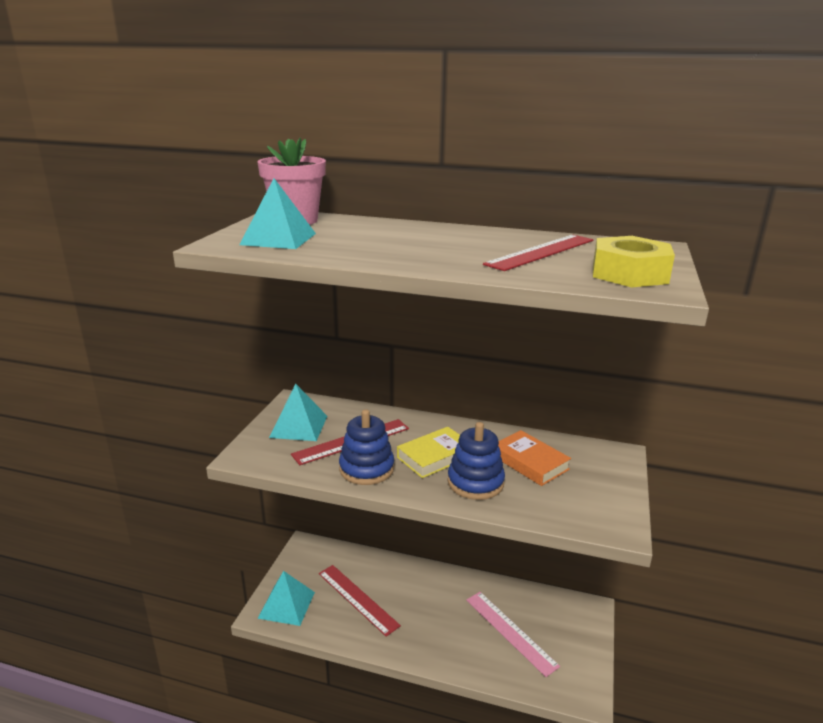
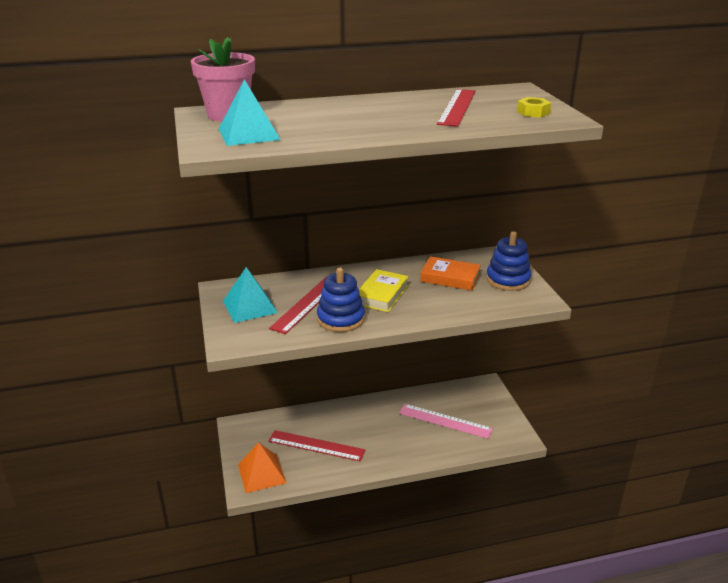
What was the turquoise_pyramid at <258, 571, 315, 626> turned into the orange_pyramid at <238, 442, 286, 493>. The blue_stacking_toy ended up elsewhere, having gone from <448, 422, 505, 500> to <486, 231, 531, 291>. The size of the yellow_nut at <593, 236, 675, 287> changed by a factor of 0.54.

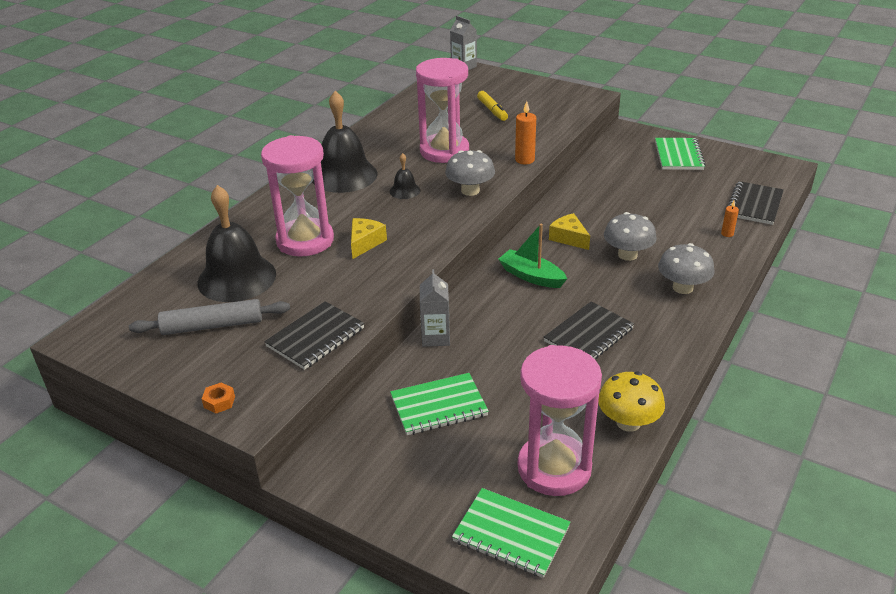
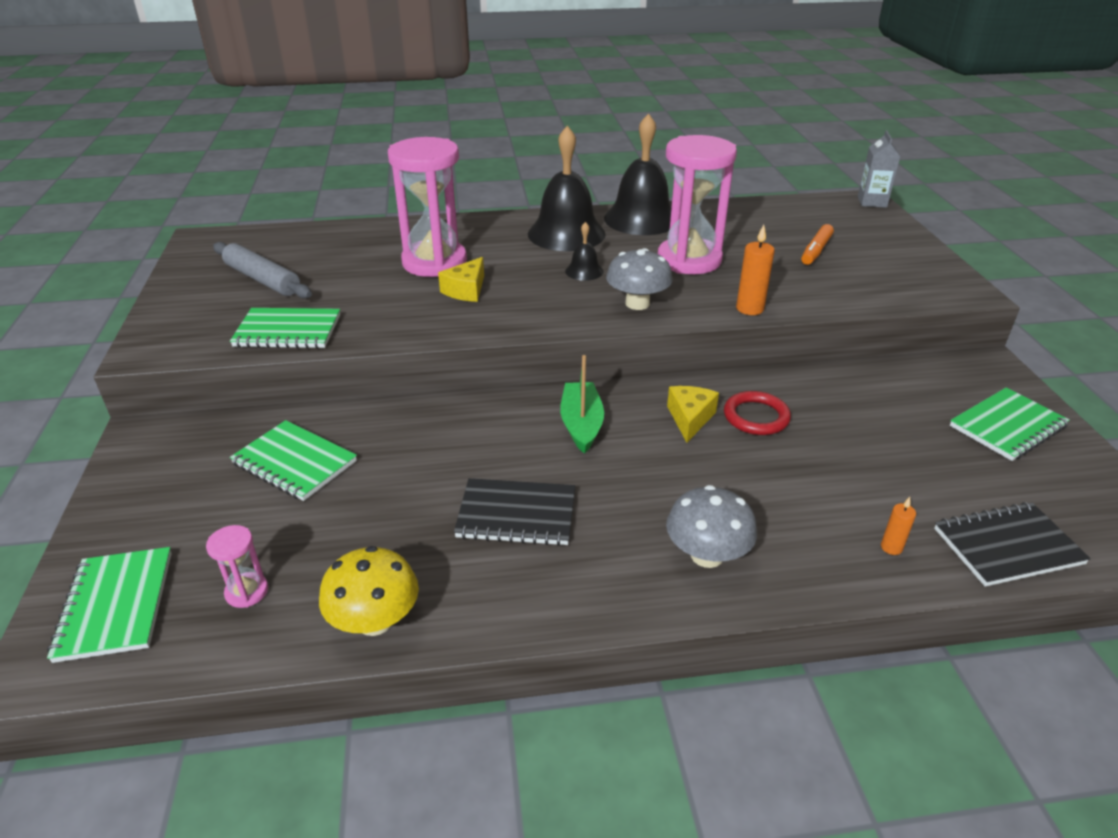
The black_bell ended up elsewhere, having gone from <198, 185, 276, 302> to <604, 113, 672, 235>. The second view lost the orange_nut at <202, 382, 235, 414>. What was the black_notebook at <264, 301, 364, 370> turned into the green_notebook at <230, 308, 340, 348>. The yellow_cheese at <351, 218, 387, 259> ended up facing another way, 135 degrees clockwise from before. The second view lost the grey_carton at <420, 269, 450, 347>. What was the yellow_marker at <477, 91, 508, 121> turned into the orange_marker at <801, 224, 834, 265>. The size of the pink_hourglass at <518, 345, 602, 496> changed by a factor of 0.42. The second view lost the grey_mushroom at <604, 212, 657, 261>. The second view gained the red_ring at <724, 391, 791, 435>.

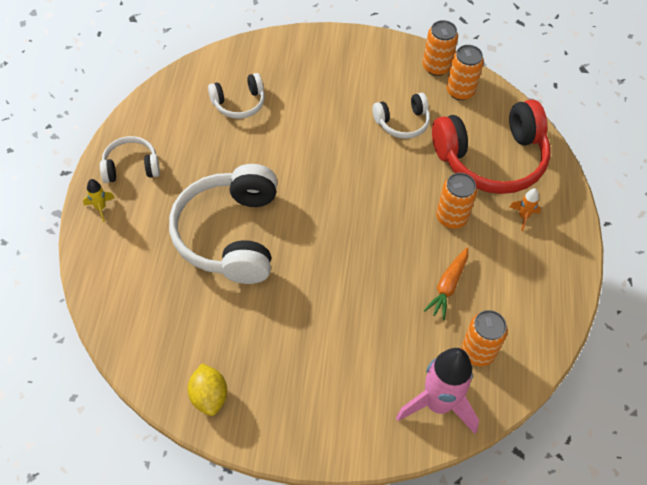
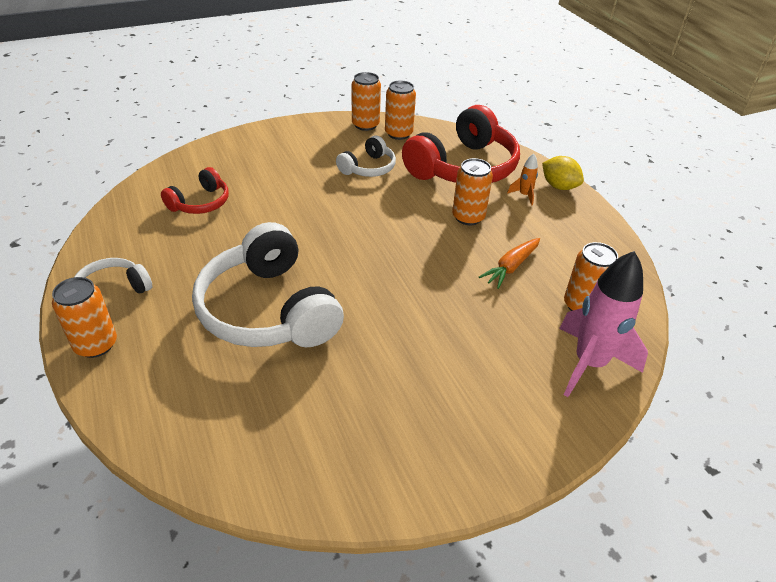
Where the yellow_rocket stood at <83, 179, 115, 223>, the orange_can came to stand at <52, 277, 117, 358>. The yellow_lemon ended up elsewhere, having gone from <188, 363, 227, 416> to <542, 156, 584, 190>. What was the white_headphones at <208, 73, 265, 119> turned into the red_headphones at <161, 167, 229, 214>. The orange_carrot at <424, 247, 468, 320> ended up facing another way, 45 degrees clockwise from before.

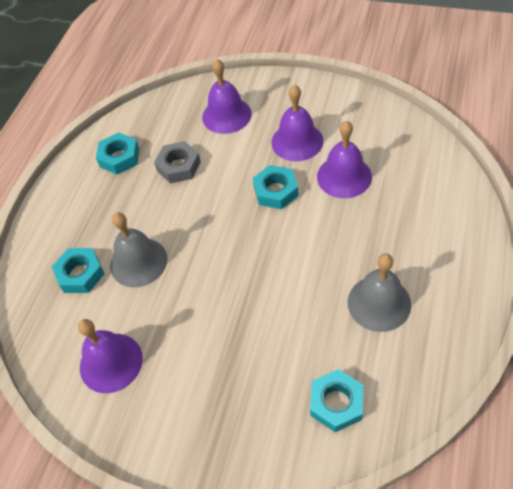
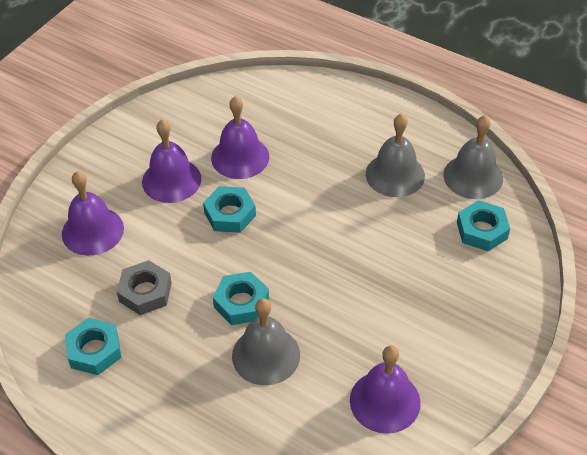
The turquoise_nut ended up elsewhere, having gone from <52, 248, 105, 293> to <213, 272, 269, 325>. The second view gained the grey_bell at <443, 116, 503, 199>.

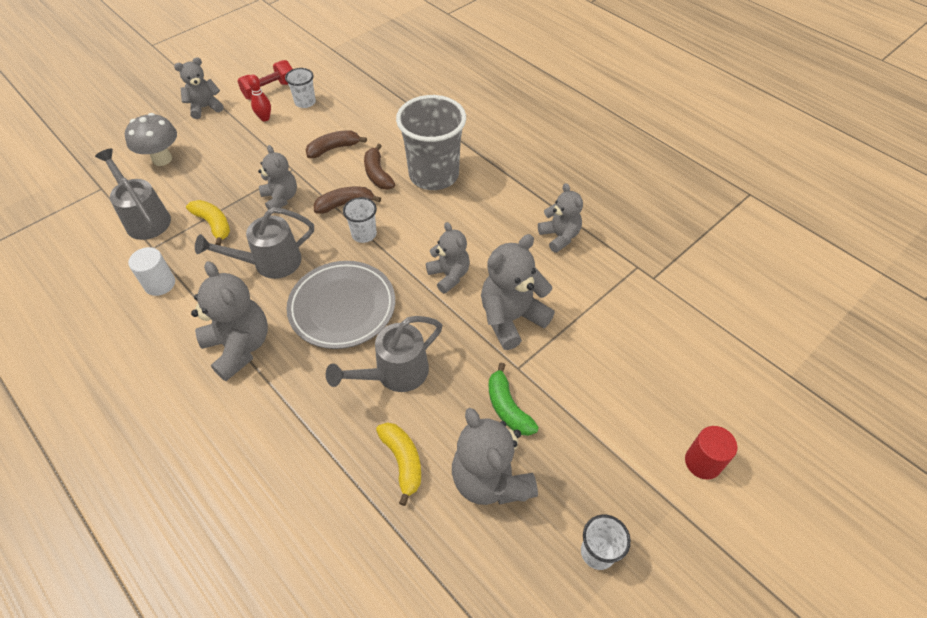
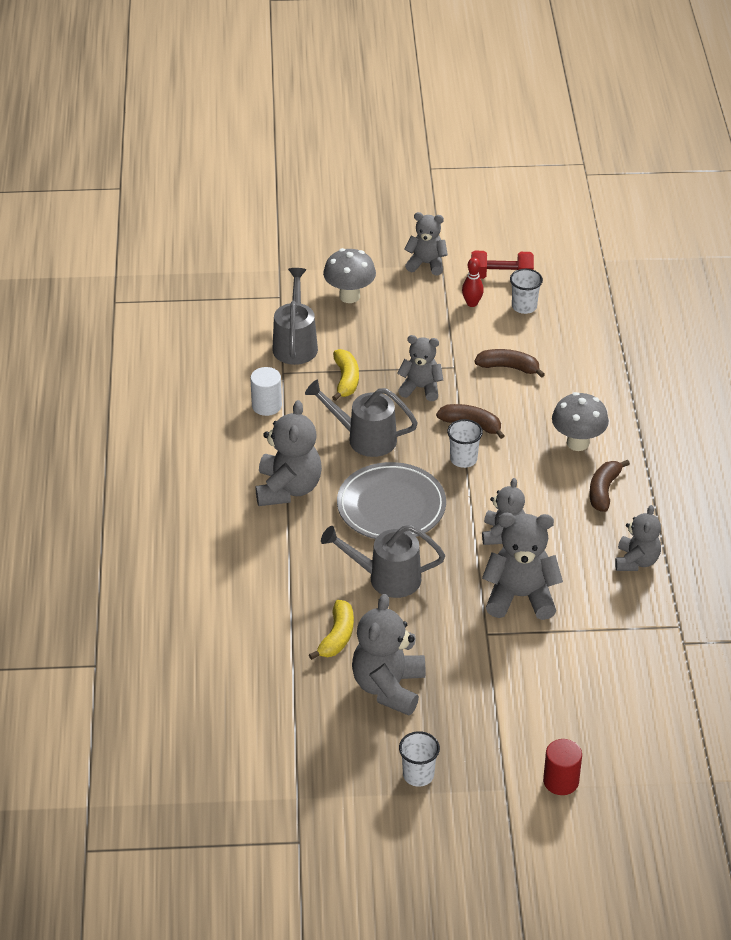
The grey_teddy_bear at <258, 145, 297, 210> ended up facing another way, 90 degrees counterclockwise from before. The brown_banana ended up elsewhere, having gone from <364, 143, 395, 190> to <589, 460, 630, 512>. Where the grey_cup stood at <396, 95, 466, 190>, the grey_mushroom came to stand at <552, 392, 609, 451>. The second view lost the green_banana at <489, 363, 539, 436>.

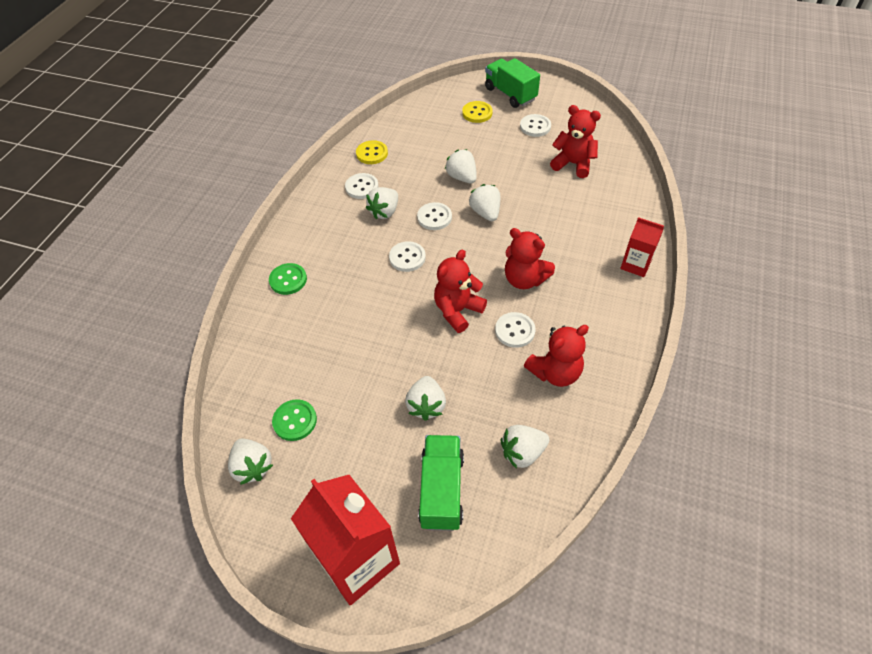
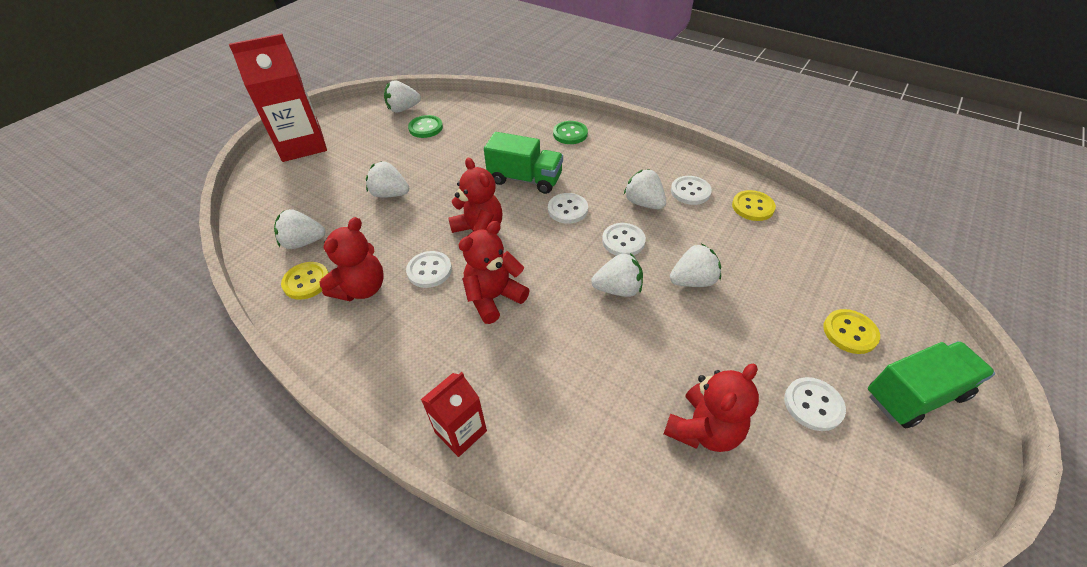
The green_truck ended up elsewhere, having gone from <418, 435, 464, 531> to <484, 132, 563, 194>. The white_strawberry at <500, 425, 549, 469> ended up facing another way, 90 degrees counterclockwise from before. The red_teddy_bear at <524, 325, 589, 387> ended up facing another way, 135 degrees counterclockwise from before. The second view gained the yellow_button at <281, 262, 329, 300>.

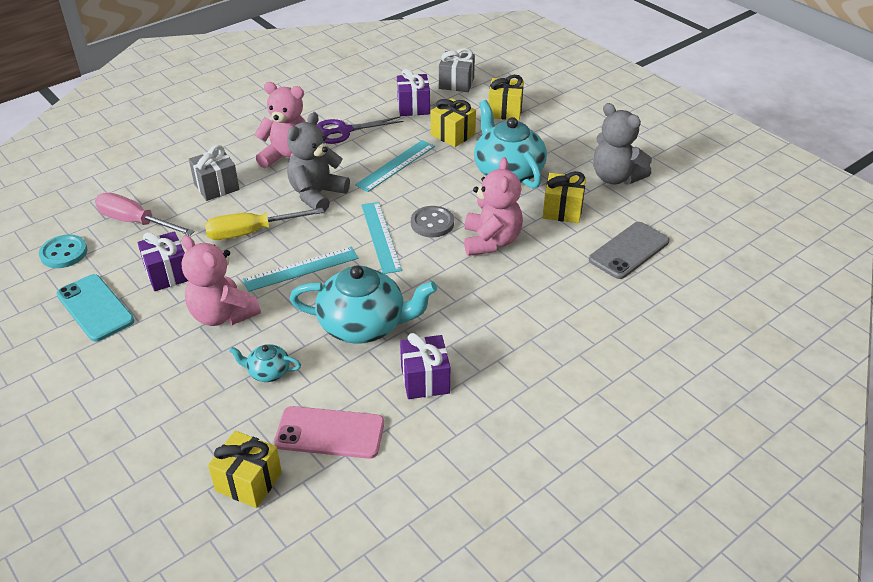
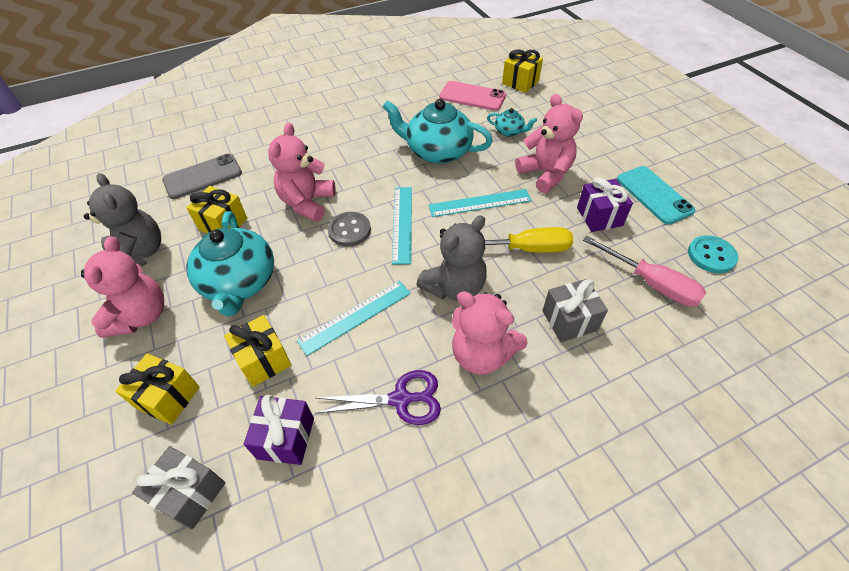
The second view lost the purple_gift at <400, 333, 450, 399>. The second view gained the pink_teddy_bear at <81, 236, 164, 338>.

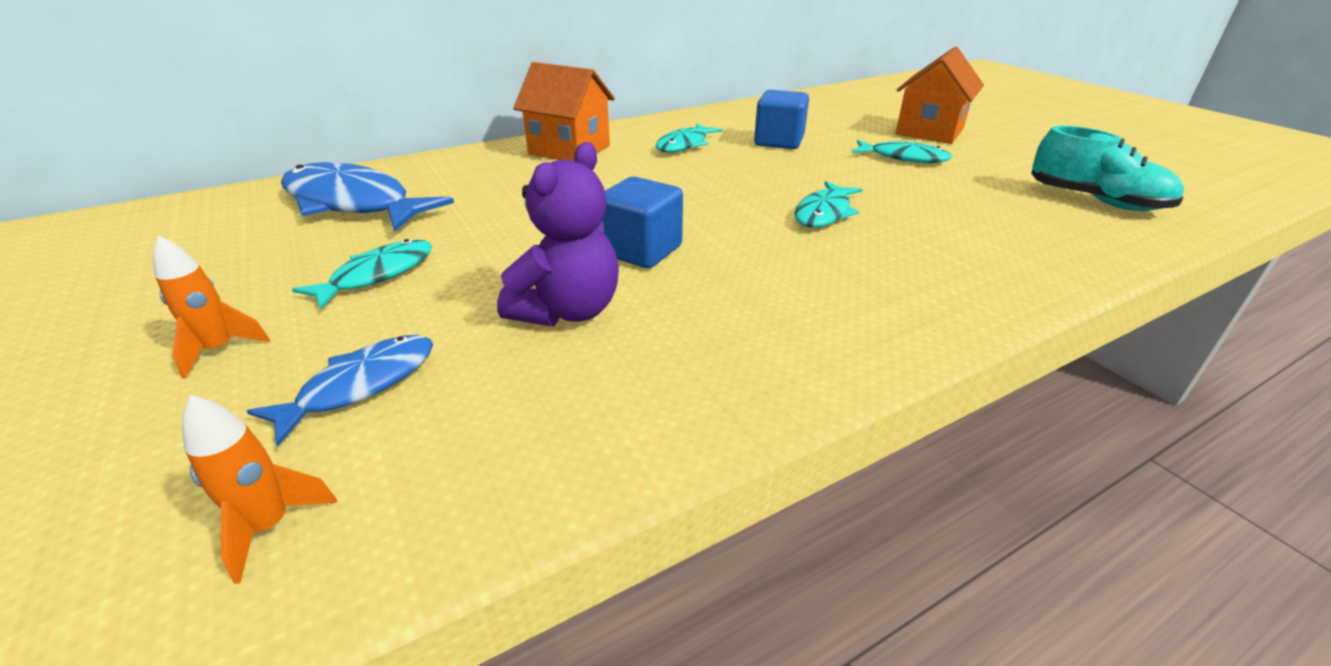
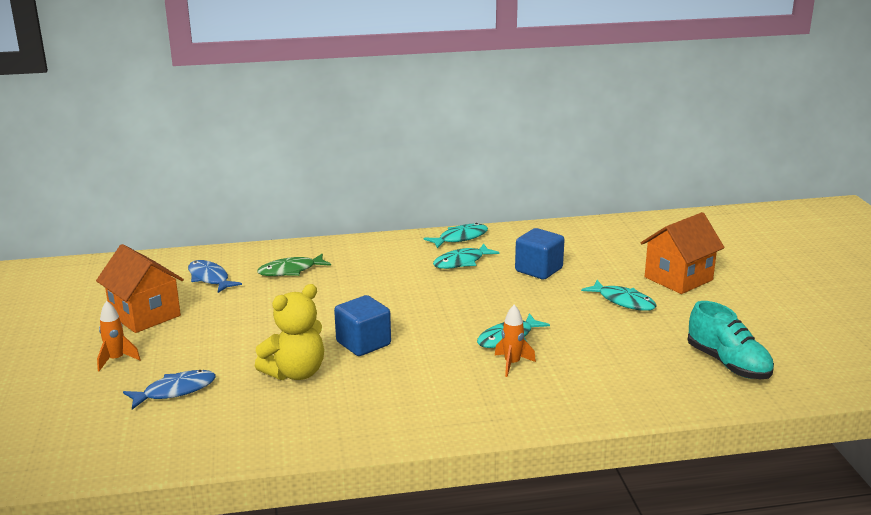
The orange_rocket ended up elsewhere, having gone from <182, 395, 337, 584> to <495, 305, 536, 377>. The size of the blue_fish at <281, 162, 454, 232> changed by a factor of 0.56. The turquoise_fish ended up elsewhere, having gone from <292, 239, 432, 310> to <424, 223, 488, 249>. What was the purple_teddy_bear at <497, 142, 619, 326> turned into the yellow_teddy_bear at <255, 284, 324, 380>. The orange_house ended up elsewhere, having gone from <513, 62, 615, 161> to <96, 244, 184, 333>. The second view gained the green_fish at <257, 254, 331, 276>.

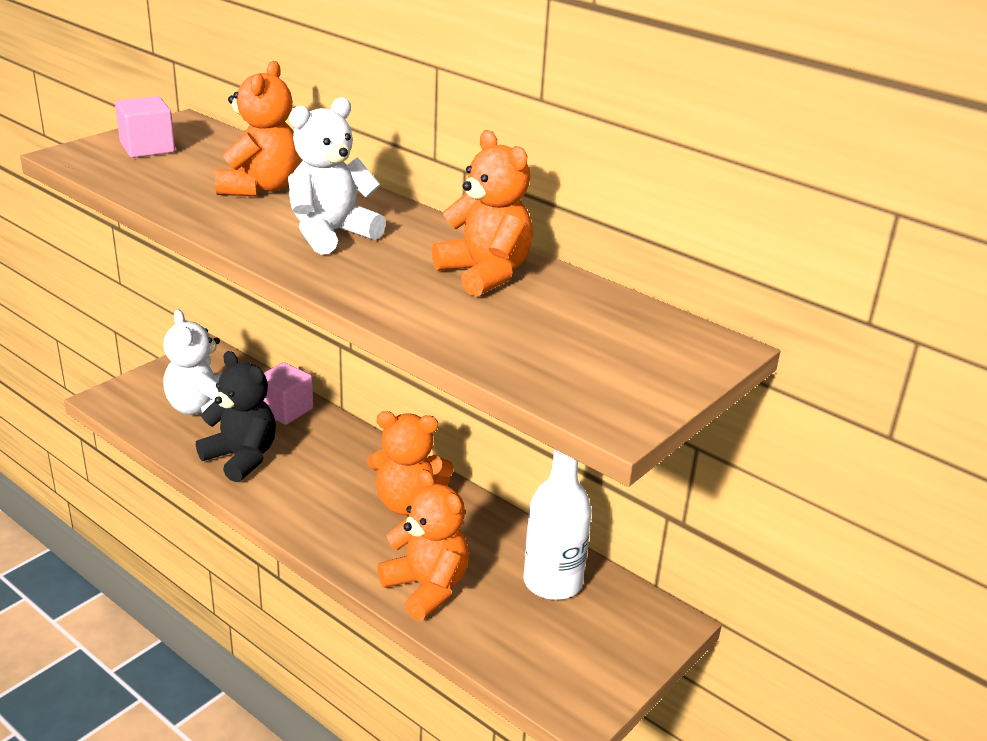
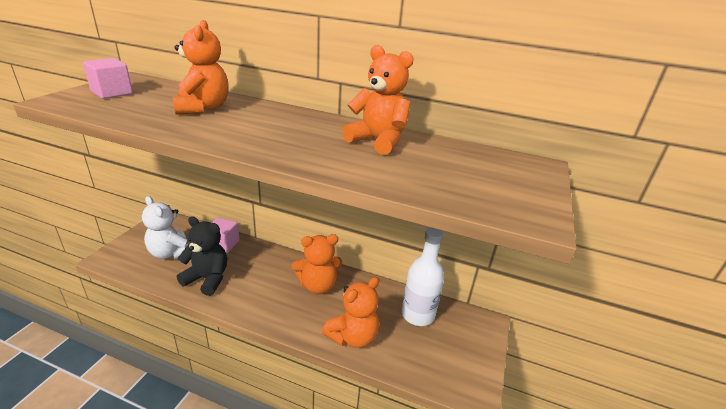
The second view lost the white_teddy_bear at <288, 97, 386, 255>. The orange_teddy_bear at <377, 469, 469, 621> ended up facing another way, 105 degrees clockwise from before.

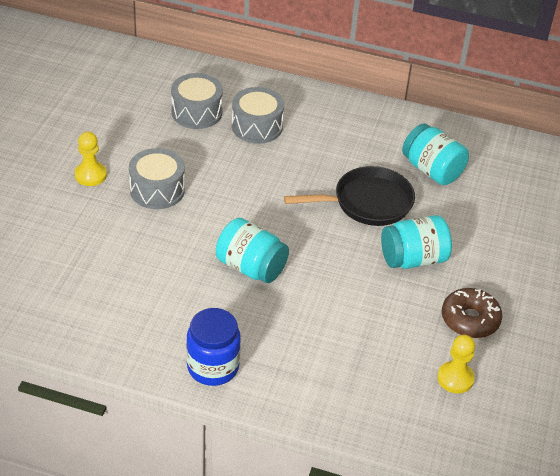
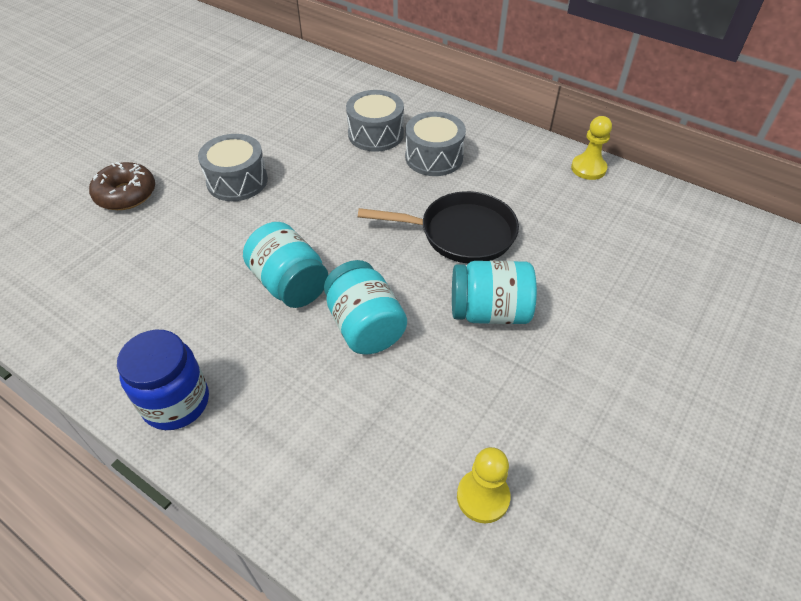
The yellow_pawn ended up elsewhere, having gone from <75, 132, 107, 186> to <571, 116, 612, 180>. The grey_drum ended up elsewhere, having gone from <171, 73, 223, 129> to <405, 112, 466, 176>. The turquoise_jar ended up elsewhere, having gone from <402, 123, 469, 185> to <324, 260, 407, 355>. The brown_donut ended up elsewhere, having gone from <442, 288, 502, 338> to <89, 162, 155, 210>.

